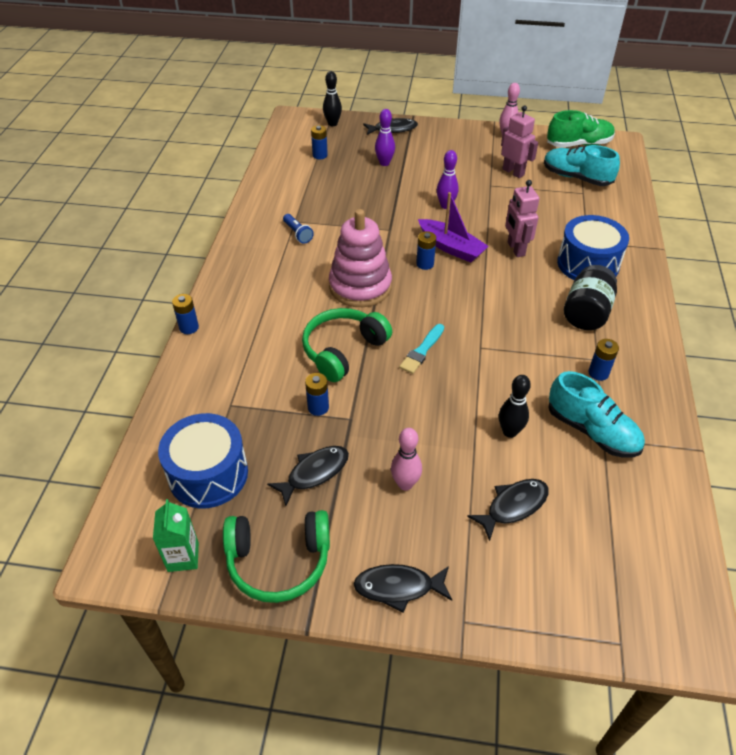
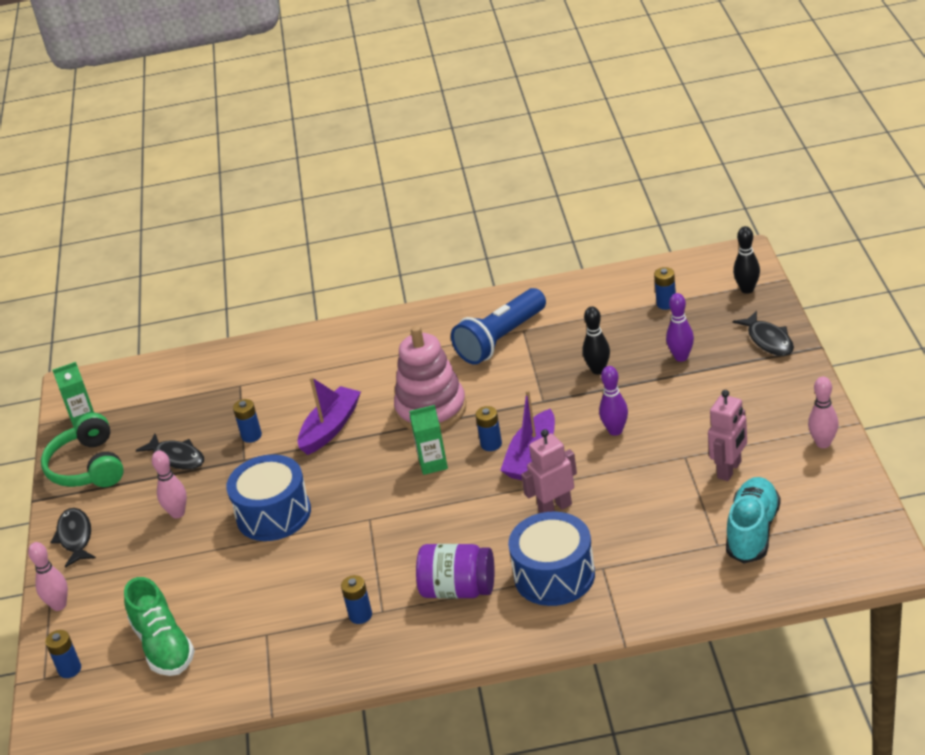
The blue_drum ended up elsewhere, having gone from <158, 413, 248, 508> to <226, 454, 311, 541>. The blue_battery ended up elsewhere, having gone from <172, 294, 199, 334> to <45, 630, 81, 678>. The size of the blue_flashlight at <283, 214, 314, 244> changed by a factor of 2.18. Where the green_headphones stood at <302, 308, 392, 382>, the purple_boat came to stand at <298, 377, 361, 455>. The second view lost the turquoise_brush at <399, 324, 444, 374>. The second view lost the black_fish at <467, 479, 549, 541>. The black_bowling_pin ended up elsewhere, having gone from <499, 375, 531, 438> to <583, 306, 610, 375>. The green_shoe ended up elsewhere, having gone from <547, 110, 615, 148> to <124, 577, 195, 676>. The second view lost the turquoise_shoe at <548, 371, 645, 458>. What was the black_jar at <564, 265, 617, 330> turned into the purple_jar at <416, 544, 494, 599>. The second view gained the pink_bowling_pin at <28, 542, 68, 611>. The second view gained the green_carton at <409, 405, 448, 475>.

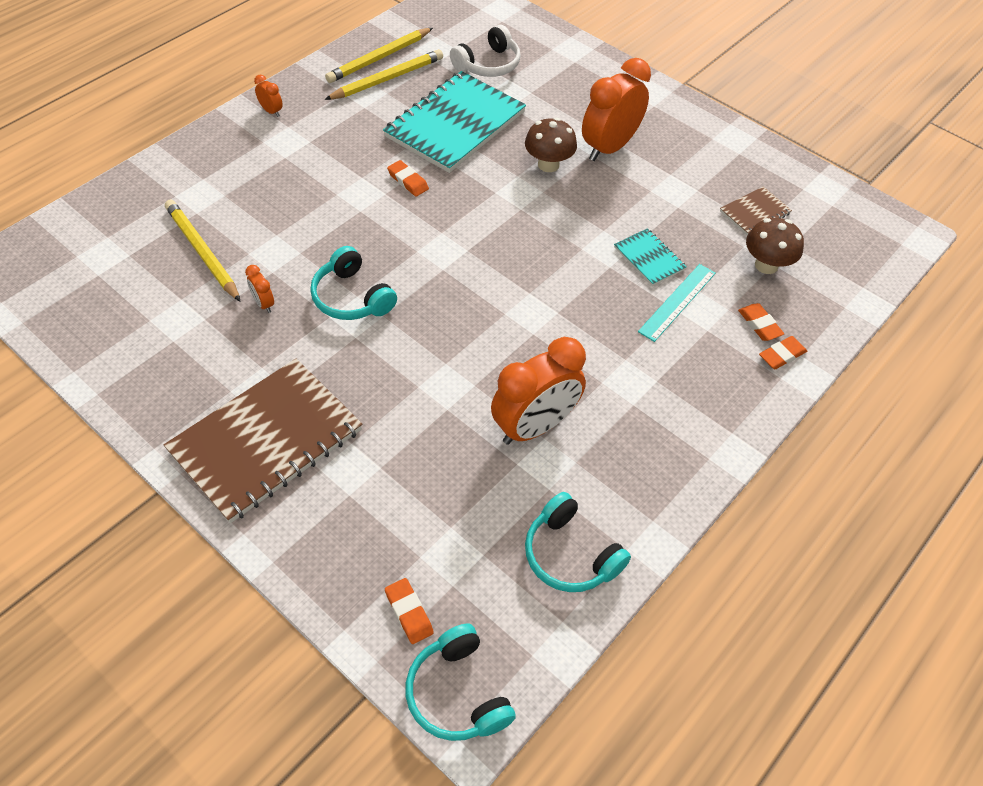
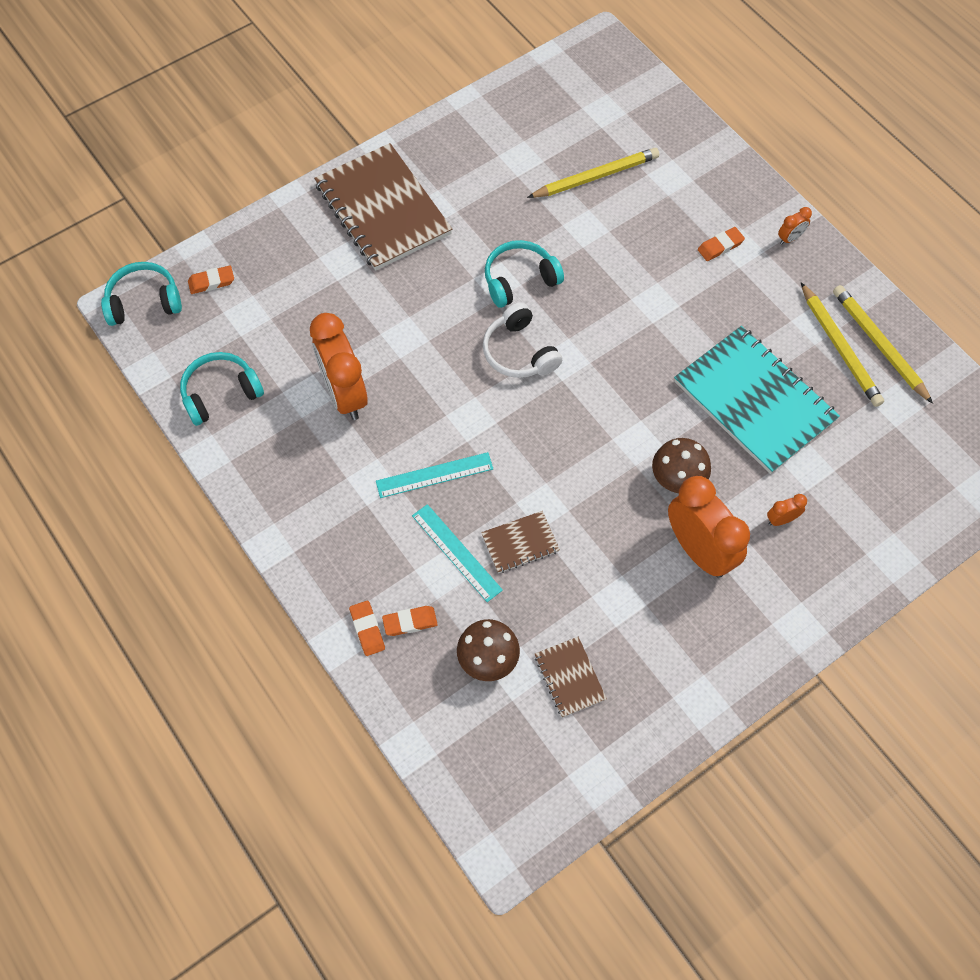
The orange_clock ended up elsewhere, having gone from <245, 265, 274, 313> to <767, 494, 807, 526>. The orange_eraser ended up elsewhere, having gone from <387, 160, 429, 196> to <698, 227, 745, 261>. The white_headphones ended up elsewhere, having gone from <450, 25, 521, 77> to <483, 302, 562, 378>. What was the turquoise_notebook at <614, 228, 687, 286> turned into the brown_notebook at <481, 511, 560, 573>. The second view gained the turquoise_ruler at <376, 452, 493, 498>.

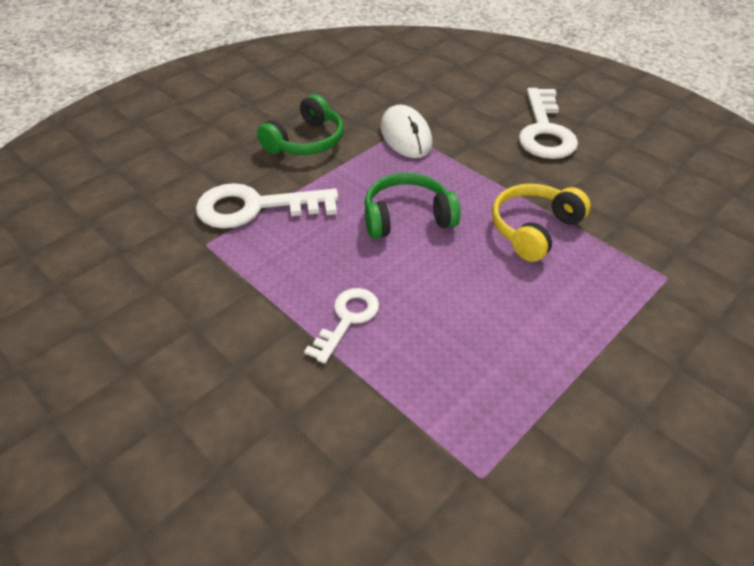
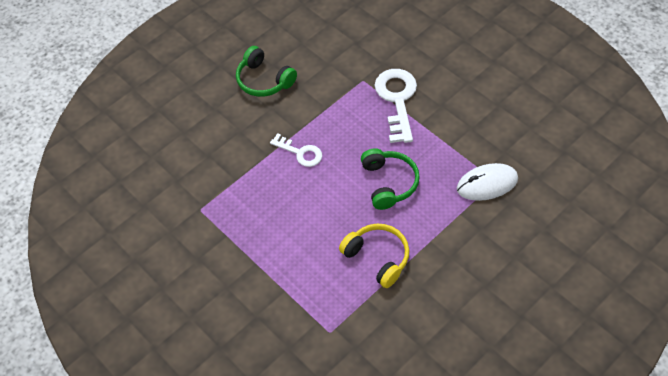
The green_headphones ended up elsewhere, having gone from <257, 94, 344, 155> to <236, 46, 297, 97>. The second view lost the white_key at <519, 88, 578, 159>.

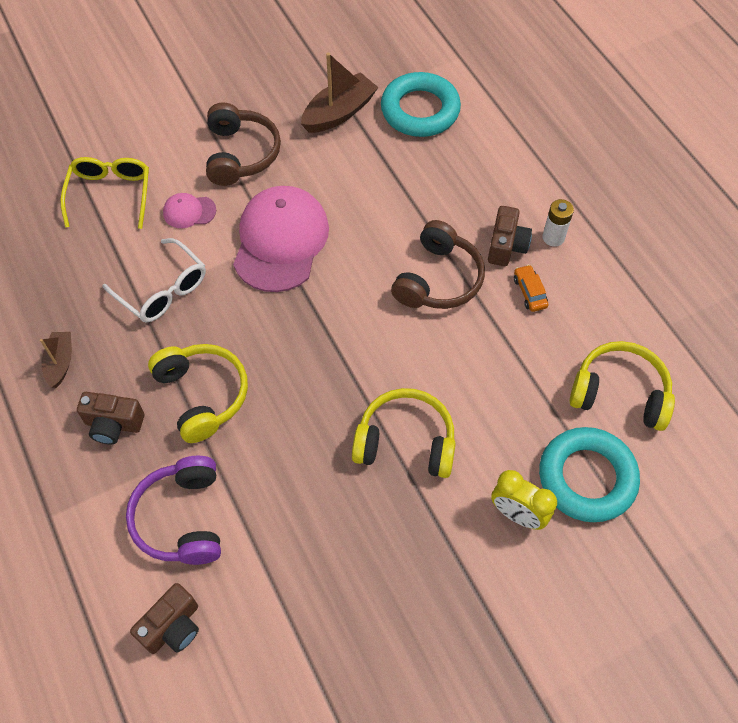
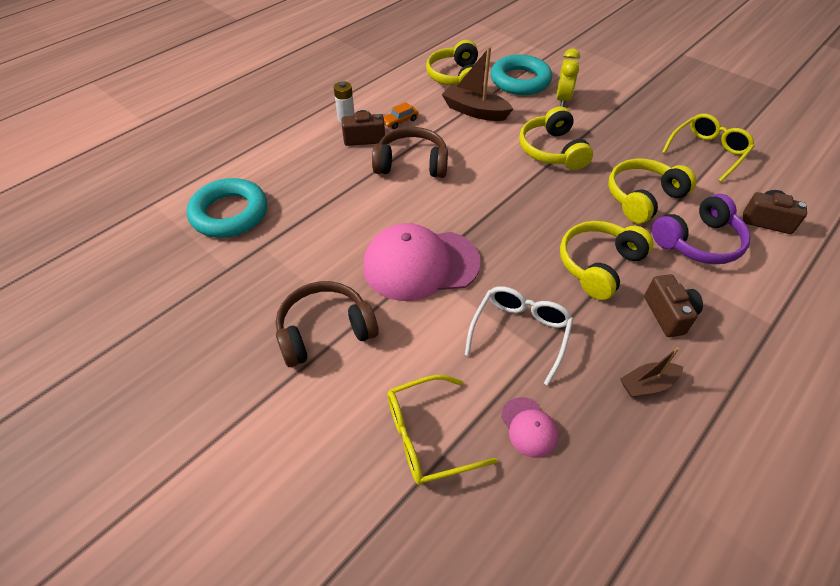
The pink_cap ended up elsewhere, having gone from <163, 193, 216, 228> to <501, 397, 558, 458>. The brown_boat ended up elsewhere, having gone from <301, 53, 379, 133> to <442, 47, 513, 121>. The second view gained the yellow_headphones at <608, 159, 696, 224>. The second view gained the yellow_glasses at <662, 114, 755, 182>.

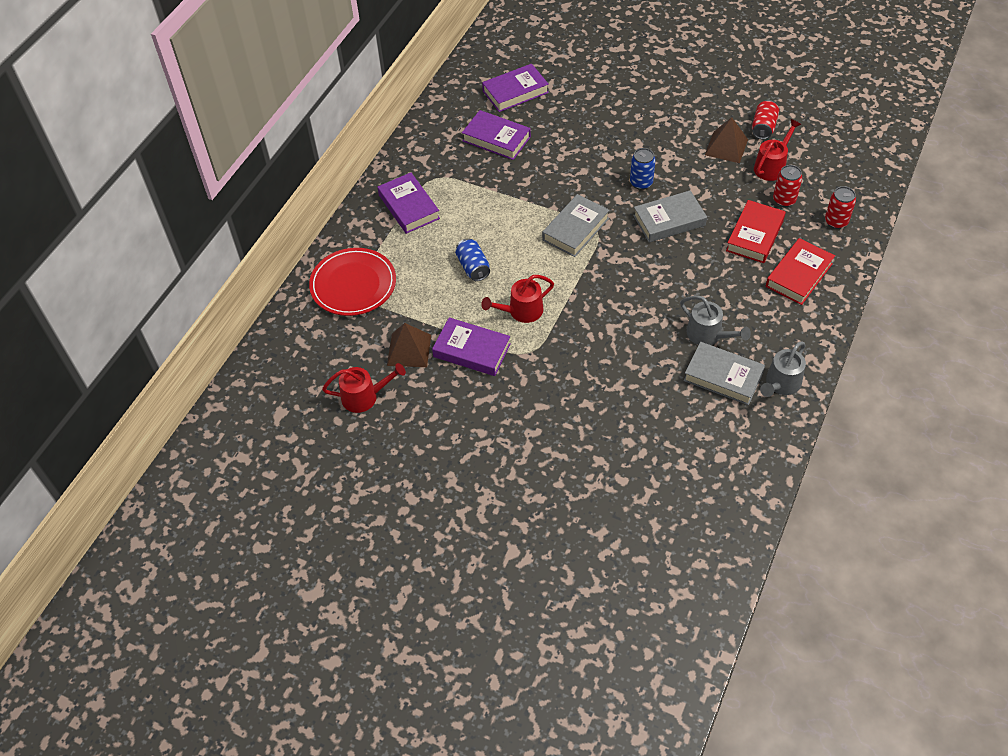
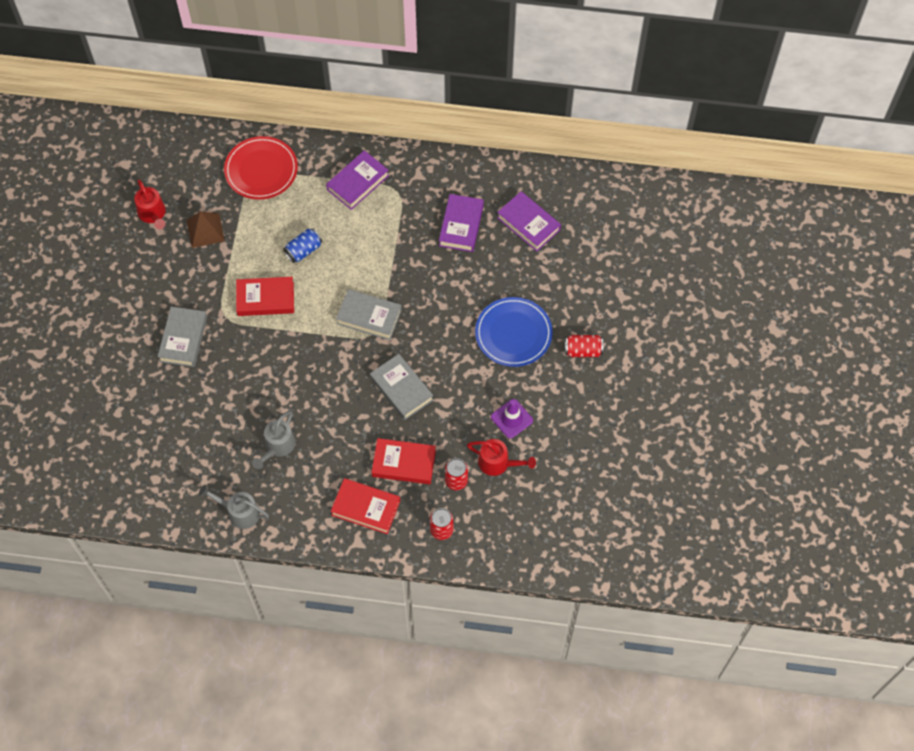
The second view lost the purple_book at <432, 318, 511, 376>. Where the red_watering_can stood at <481, 275, 554, 323>, the red_book came to stand at <236, 277, 294, 316>. The second view lost the blue_can at <630, 148, 655, 190>. The grey_book ended up elsewhere, having gone from <683, 342, 765, 405> to <158, 306, 207, 367>. Where the brown_pyramid stood at <705, 117, 748, 163>, the purple_traffic_cone came to stand at <491, 399, 533, 439>. The red_can ended up elsewhere, having gone from <752, 100, 779, 139> to <565, 335, 603, 357>. The second view gained the blue_plate at <475, 297, 553, 367>.

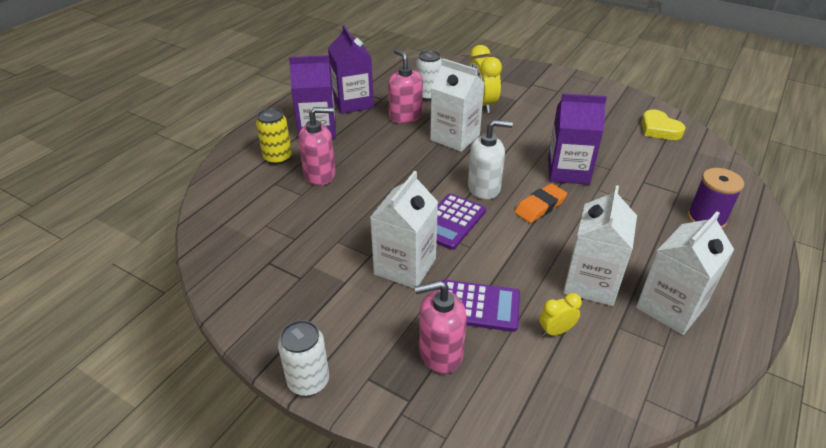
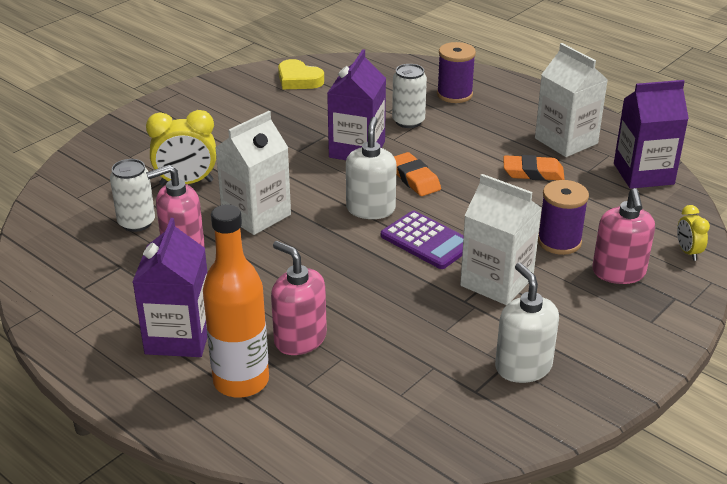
Where the yellow_can stood at <256, 108, 292, 165>, the orange_bottle came to stand at <203, 204, 269, 398>. The white_can ended up elsewhere, having gone from <278, 320, 329, 396> to <392, 64, 427, 128>. The pink_soap_dispenser at <298, 107, 336, 186> ended up facing another way, 45 degrees counterclockwise from before. The purple_carton ended up elsewhere, having gone from <328, 25, 374, 114> to <614, 80, 689, 189>. Where the purple_calculator stood at <442, 280, 520, 332>, the purple_spool came to stand at <538, 180, 589, 255>. The yellow_clock ended up elsewhere, having gone from <539, 293, 582, 337> to <677, 205, 710, 261>. Where the white_carton stood at <563, 185, 637, 306>, the orange_eraser came to stand at <503, 155, 565, 181>. The yellow_heart at <641, 110, 686, 140> ended up facing another way, 60 degrees clockwise from before. The second view gained the white_soap_dispenser at <495, 263, 559, 383>.

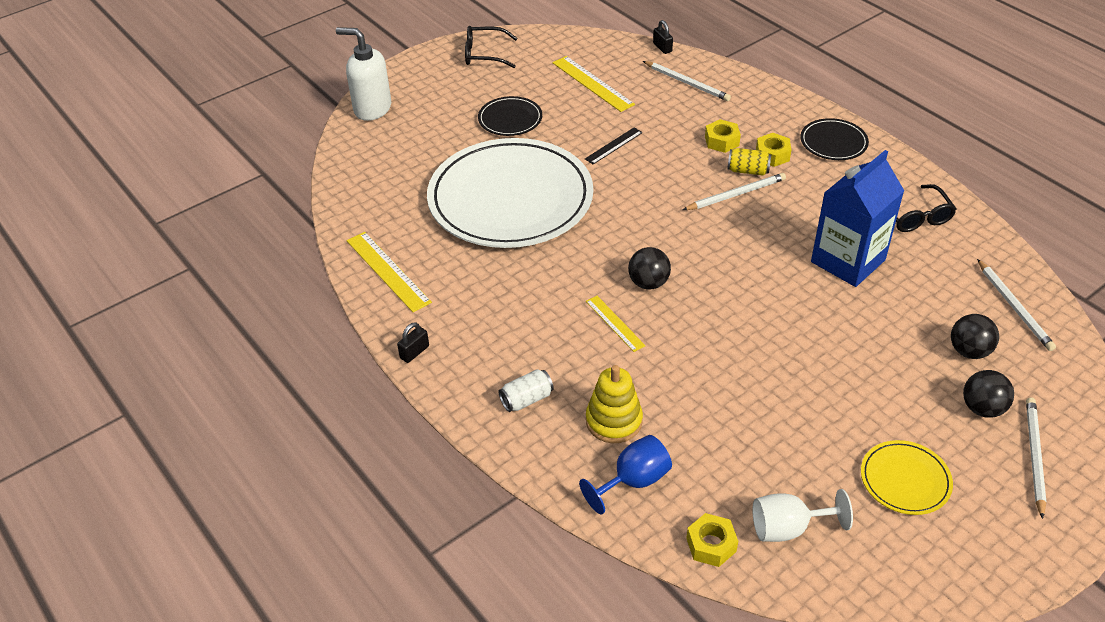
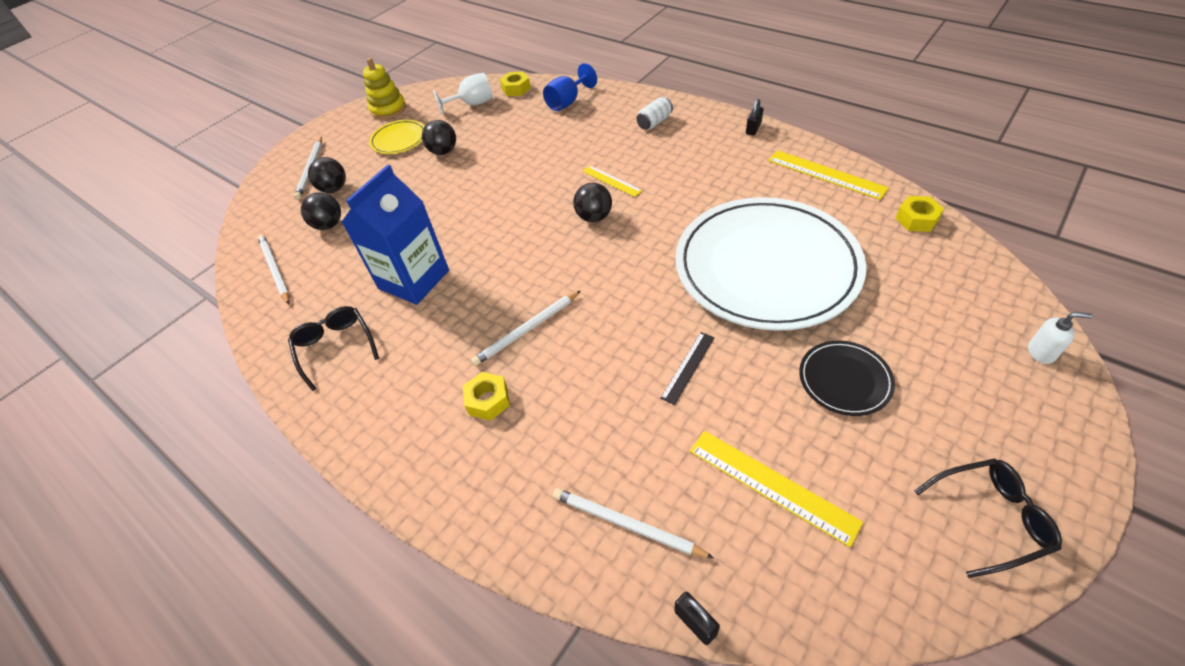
The size of the white_soap_dispenser at <336, 27, 391, 121> changed by a factor of 0.48. The yellow_stacking_toy ended up elsewhere, having gone from <586, 365, 643, 443> to <363, 58, 406, 120>. The yellow_nut ended up elsewhere, having gone from <705, 119, 741, 153> to <895, 196, 944, 232>. The second view lost the yellow_can at <727, 148, 771, 176>. The second view lost the black_plate at <800, 118, 869, 160>. The second view gained the black_ball at <422, 120, 456, 155>.

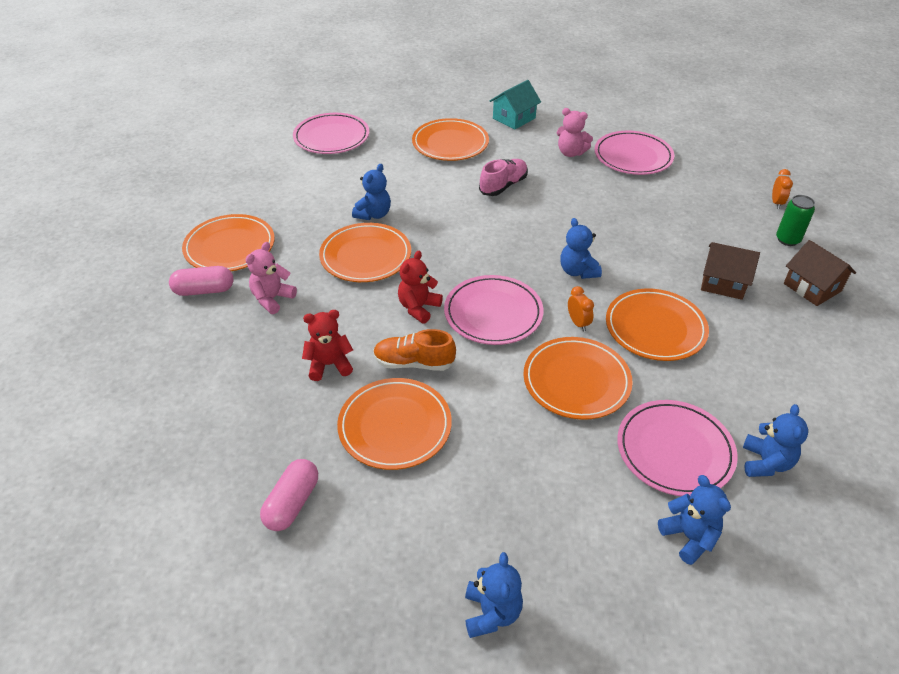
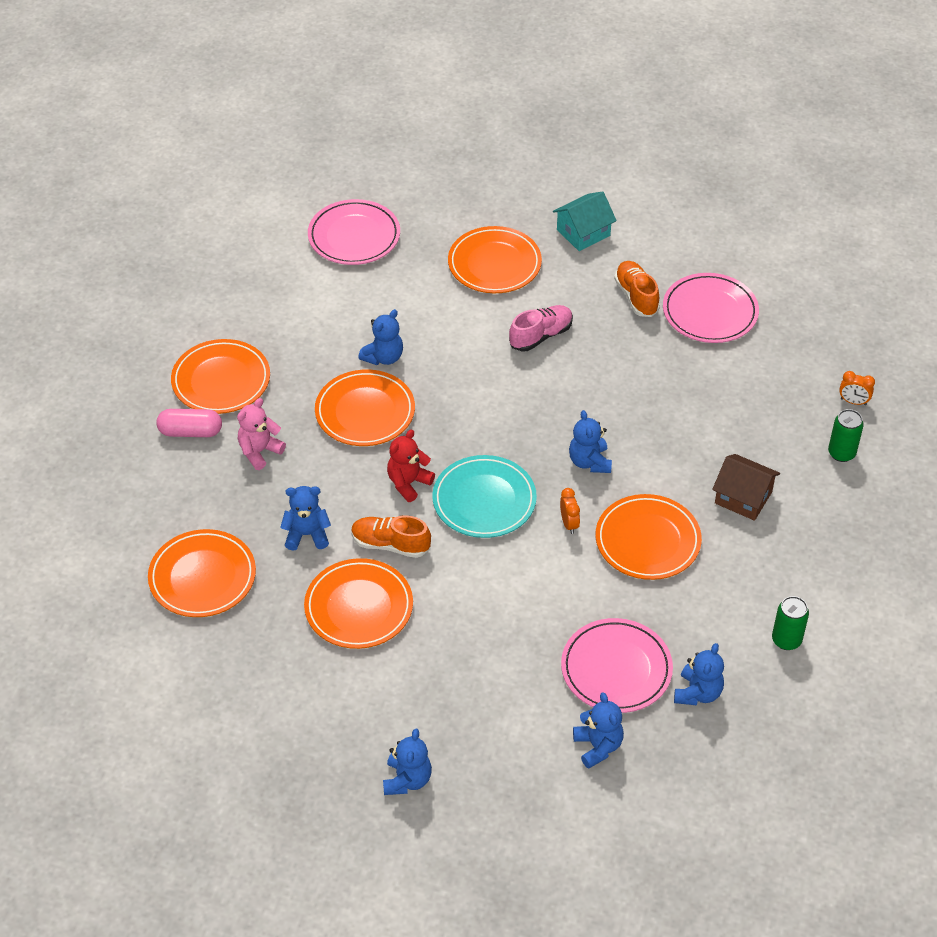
The second view lost the pink_capsule at <260, 459, 318, 531>. What was the red_teddy_bear at <302, 310, 353, 381> turned into the blue_teddy_bear at <280, 486, 331, 551>. What was the pink_plate at <444, 275, 543, 345> turned into the turquoise_plate at <432, 455, 537, 538>. The orange_plate ended up elsewhere, having gone from <523, 337, 633, 420> to <148, 529, 256, 617>. Where the pink_teddy_bear stood at <557, 108, 593, 157>, the orange_shoe came to stand at <614, 261, 660, 317>. The orange_clock at <772, 169, 793, 209> ended up facing another way, 90 degrees clockwise from before. The second view lost the brown_house at <784, 240, 856, 306>. The second view gained the green_can at <772, 596, 809, 650>.

